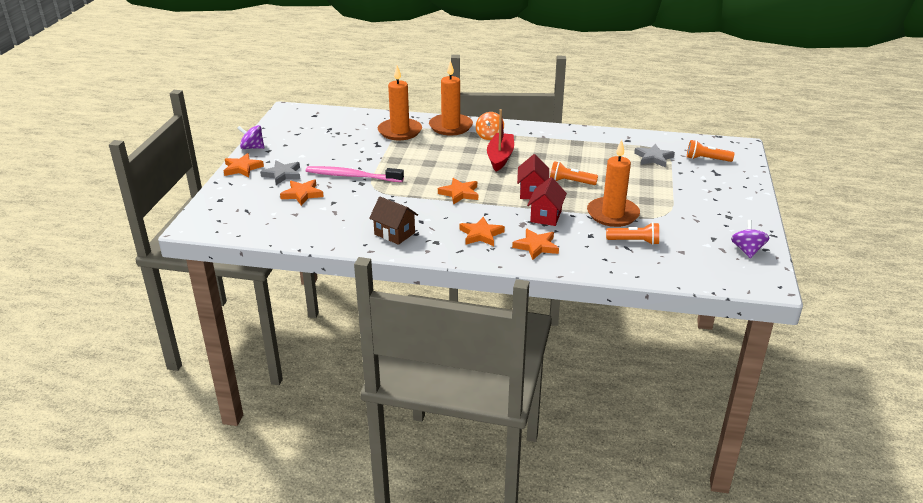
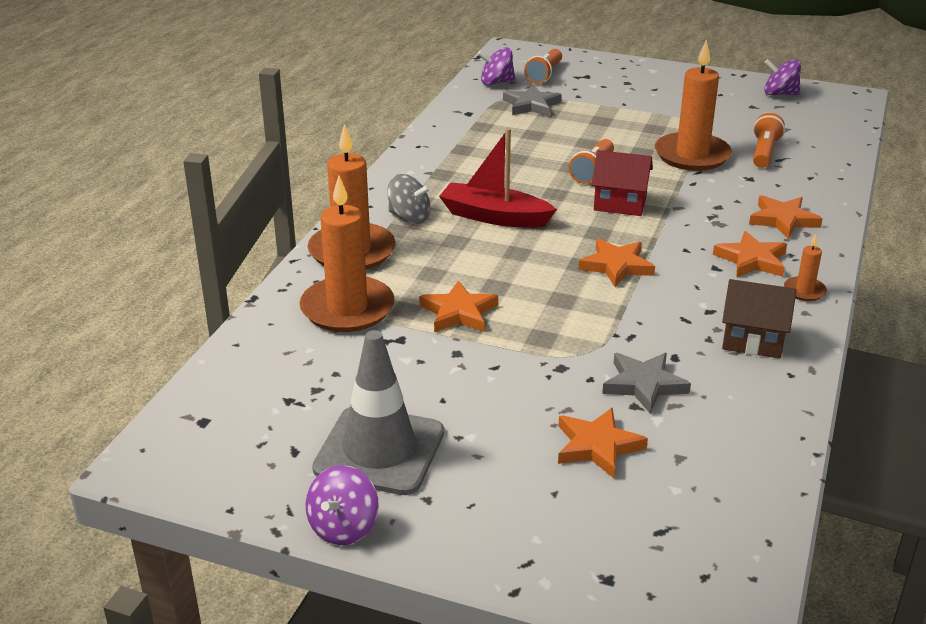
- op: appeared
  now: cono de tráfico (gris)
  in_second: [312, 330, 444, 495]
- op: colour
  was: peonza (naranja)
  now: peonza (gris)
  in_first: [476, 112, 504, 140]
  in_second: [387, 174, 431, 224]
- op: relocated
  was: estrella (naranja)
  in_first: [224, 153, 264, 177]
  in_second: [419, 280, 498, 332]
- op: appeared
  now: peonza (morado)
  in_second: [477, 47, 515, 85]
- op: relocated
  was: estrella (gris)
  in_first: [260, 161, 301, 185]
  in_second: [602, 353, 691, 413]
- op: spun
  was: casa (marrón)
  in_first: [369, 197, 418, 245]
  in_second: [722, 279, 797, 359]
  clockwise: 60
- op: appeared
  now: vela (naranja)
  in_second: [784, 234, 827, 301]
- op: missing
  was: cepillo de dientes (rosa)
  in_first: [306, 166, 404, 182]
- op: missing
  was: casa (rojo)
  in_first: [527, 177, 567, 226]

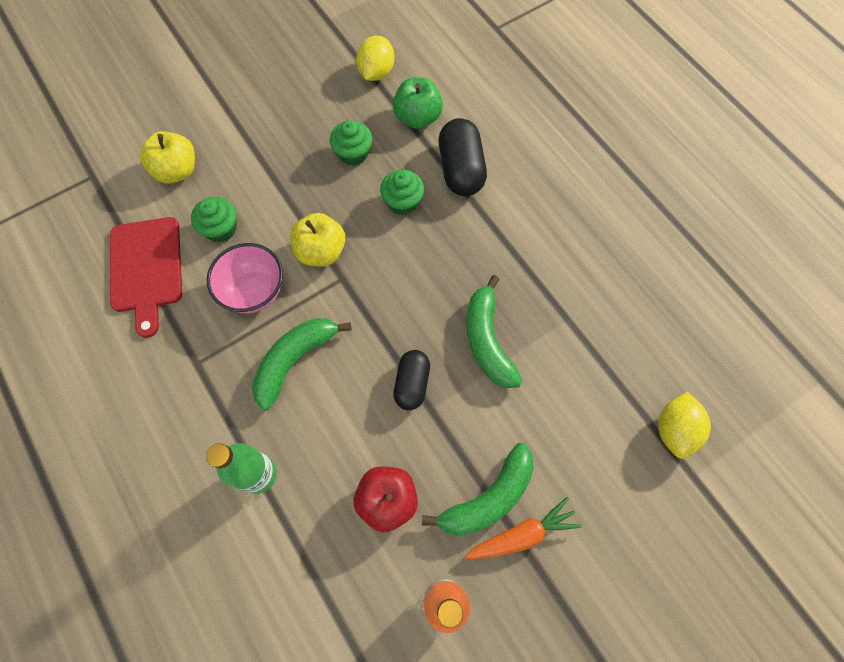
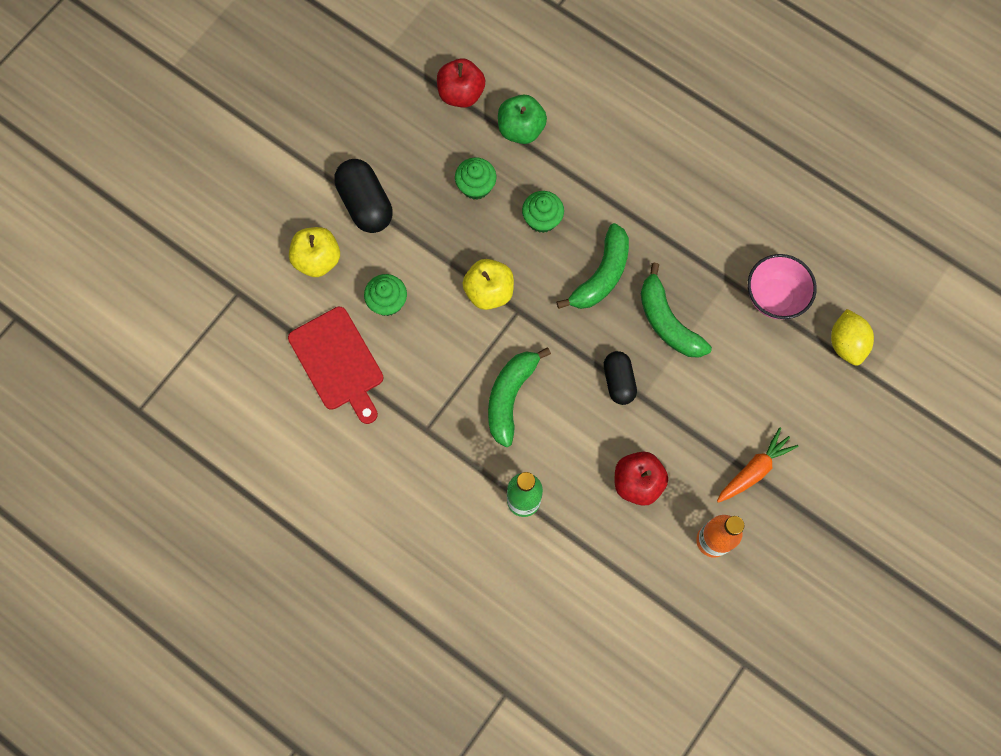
- op: relocated
  was: cápsula (negro)
  in_first: [439, 118, 487, 196]
  in_second: [334, 159, 393, 233]
- op: exchanged
  was: limón (amarillo)
  now: manzana (rojo)
  in_first: [356, 36, 395, 81]
  in_second: [437, 59, 485, 108]
- op: relocated
  was: plátano (verde)
  in_first: [422, 443, 534, 536]
  in_second: [557, 223, 629, 309]
- op: relocated
  was: cuenco (rosa)
  in_first: [207, 243, 283, 313]
  in_second: [748, 254, 817, 319]

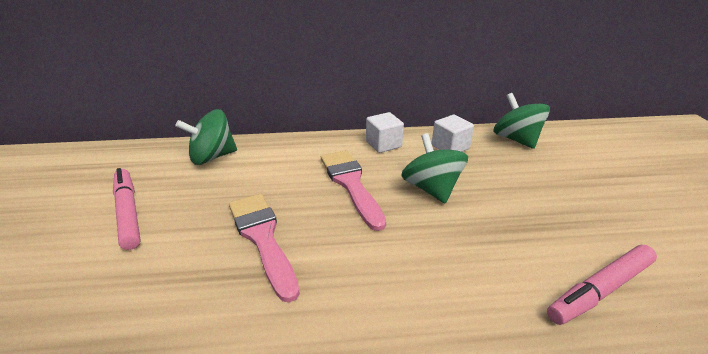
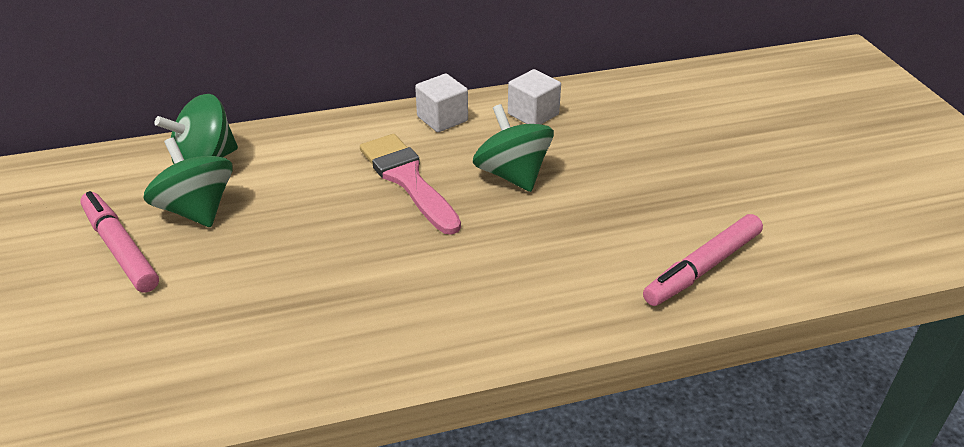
- op: relocated
  was: peonza (verde)
  in_first: [493, 93, 550, 149]
  in_second: [144, 138, 233, 227]
- op: missing
  was: pincel (rosa)
  in_first: [229, 194, 300, 303]

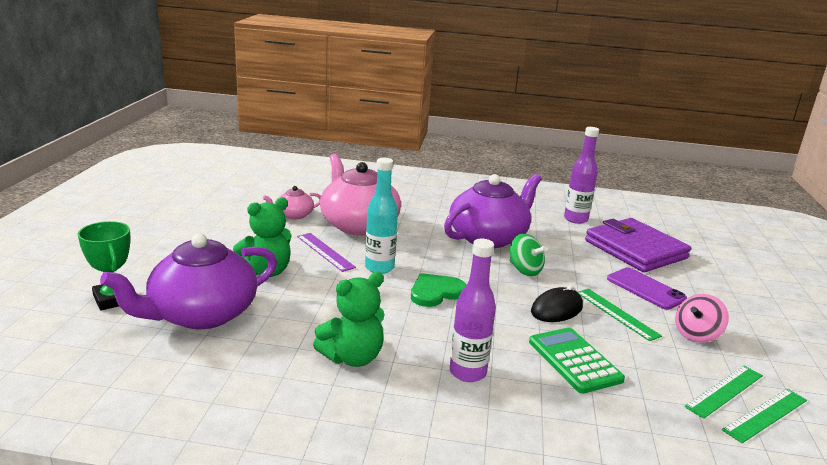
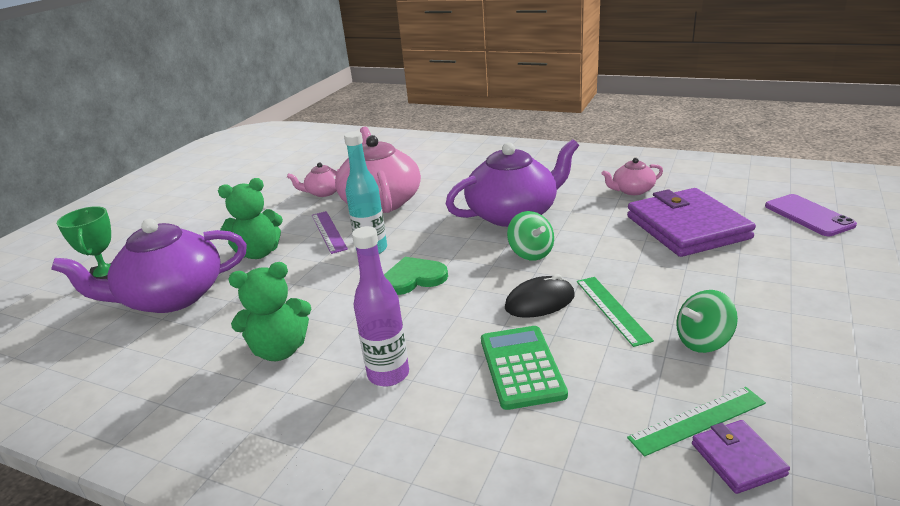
- op: exchanged
  was: botella (morado)
  now: tetera (rosa)
  in_first: [564, 127, 599, 224]
  in_second: [601, 158, 663, 195]
- op: colour
  was: peonza (rosa)
  now: peonza (verde)
  in_first: [675, 294, 729, 343]
  in_second: [676, 290, 738, 353]
- op: exchanged
  was: regla (verde)
  now: cartera (morado)
  in_first: [722, 389, 807, 443]
  in_second: [692, 420, 790, 494]
- op: relocated
  was: móvil (morado)
  in_first: [607, 267, 687, 310]
  in_second: [765, 194, 857, 236]

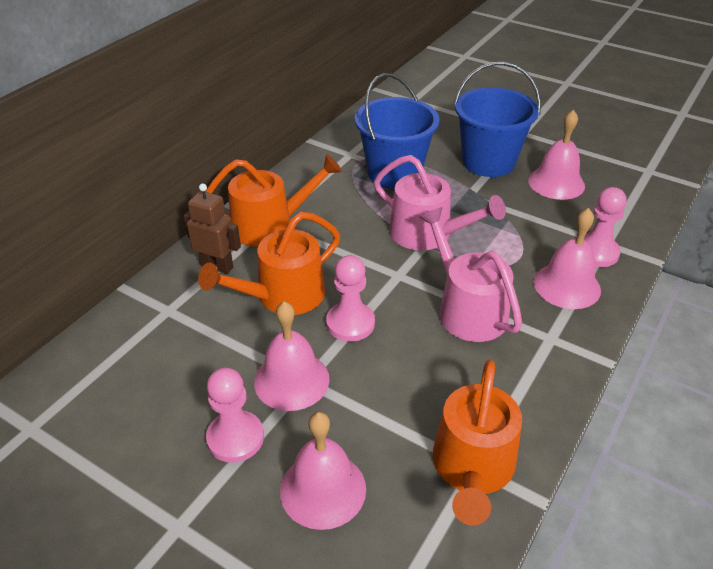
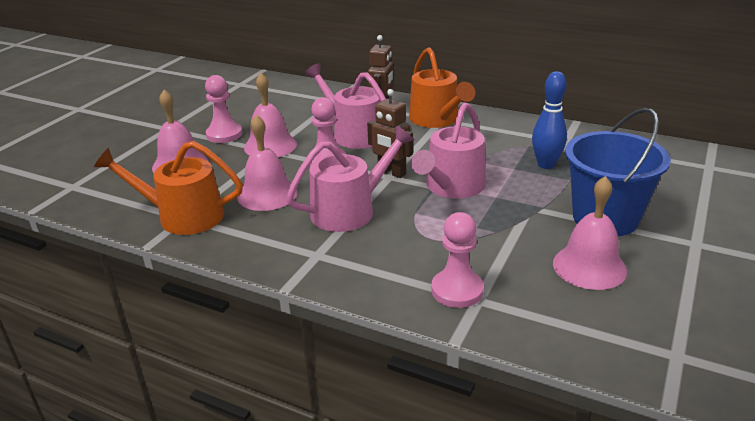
- op: relocated
  was: campana (rosa)
  in_first: [534, 208, 601, 309]
  in_second: [237, 115, 297, 211]
- op: colour
  was: regadera (naranja)
  now: regadera (rosa)
  in_first: [198, 212, 340, 315]
  in_second: [304, 63, 386, 149]
- op: appeared
  now: robot (marrón)
  in_second: [367, 89, 413, 178]
- op: exchanged
  was: balde (azul)
  now: bolo (azul)
  in_first: [355, 73, 439, 189]
  in_second: [532, 71, 567, 169]

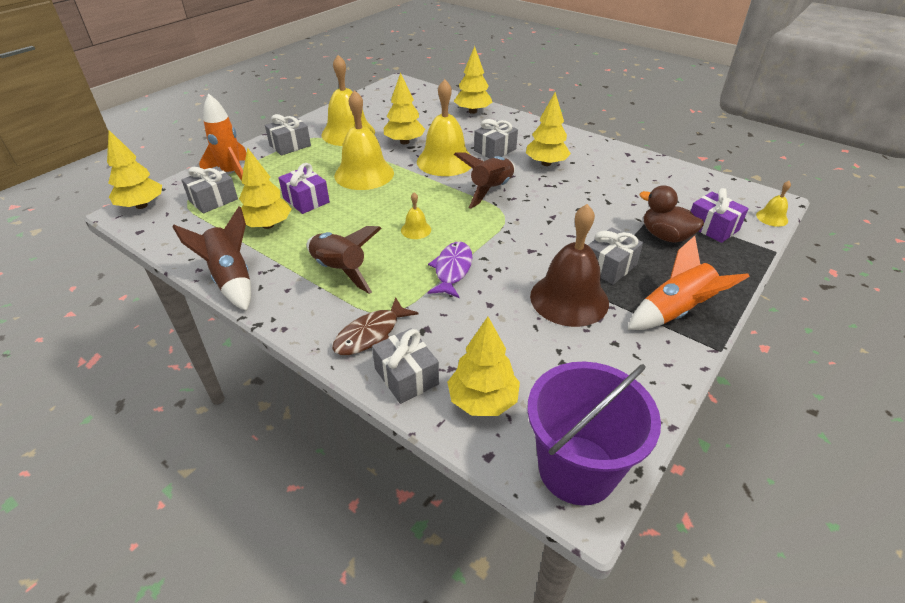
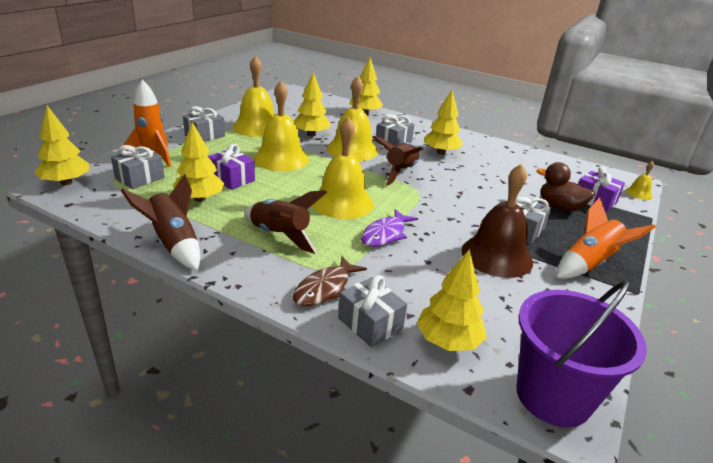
- op: size
  was: campana (amarillo)
  in_first: [401, 192, 431, 239]
  in_second: [312, 117, 374, 219]
  ratio: 2.22
- op: spun
  was: pez (morado)
  in_first: [427, 242, 473, 298]
  in_second: [361, 209, 418, 247]
  clockwise: -150

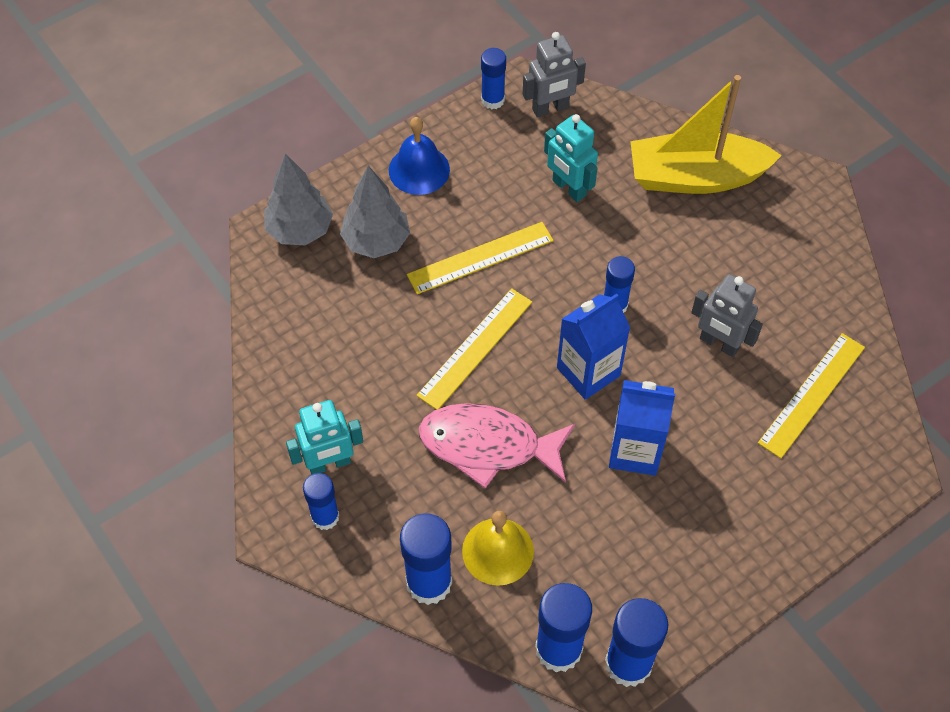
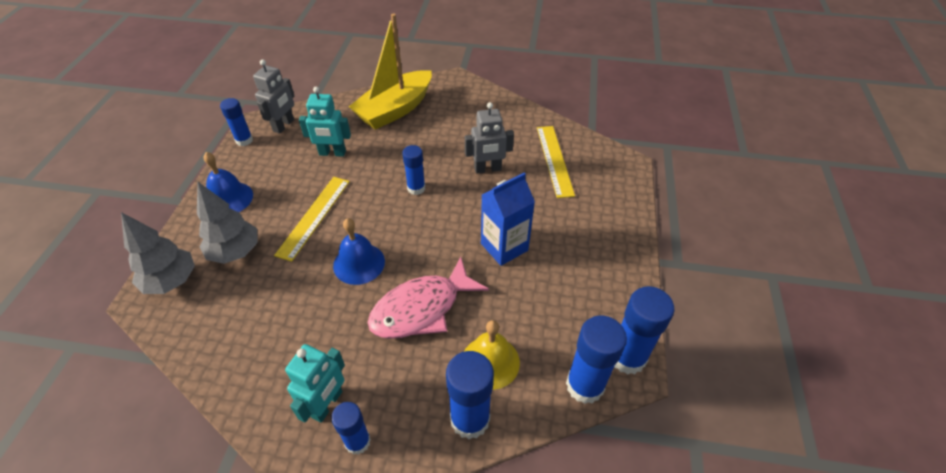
- op: exchanged
  was: regla (amarillo)
  now: campana (azul)
  in_first: [416, 288, 532, 410]
  in_second: [333, 218, 385, 285]
- op: missing
  was: cartón de leche (azul)
  in_first: [557, 293, 630, 400]

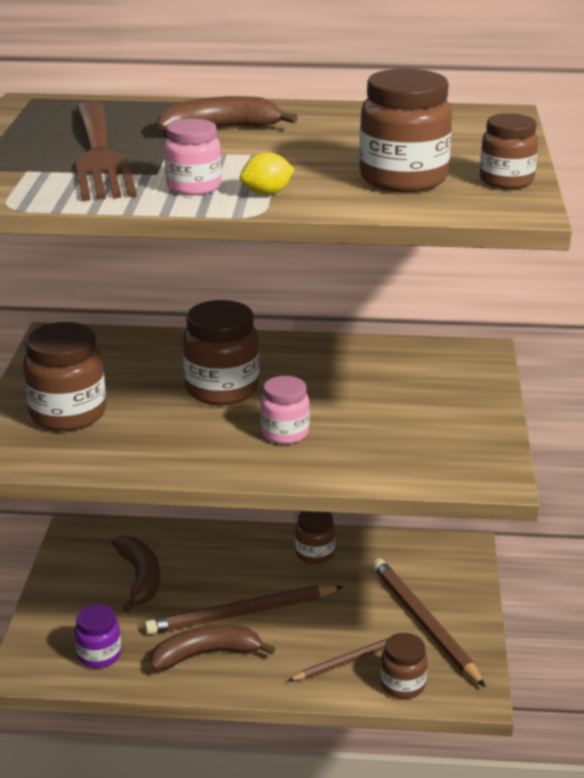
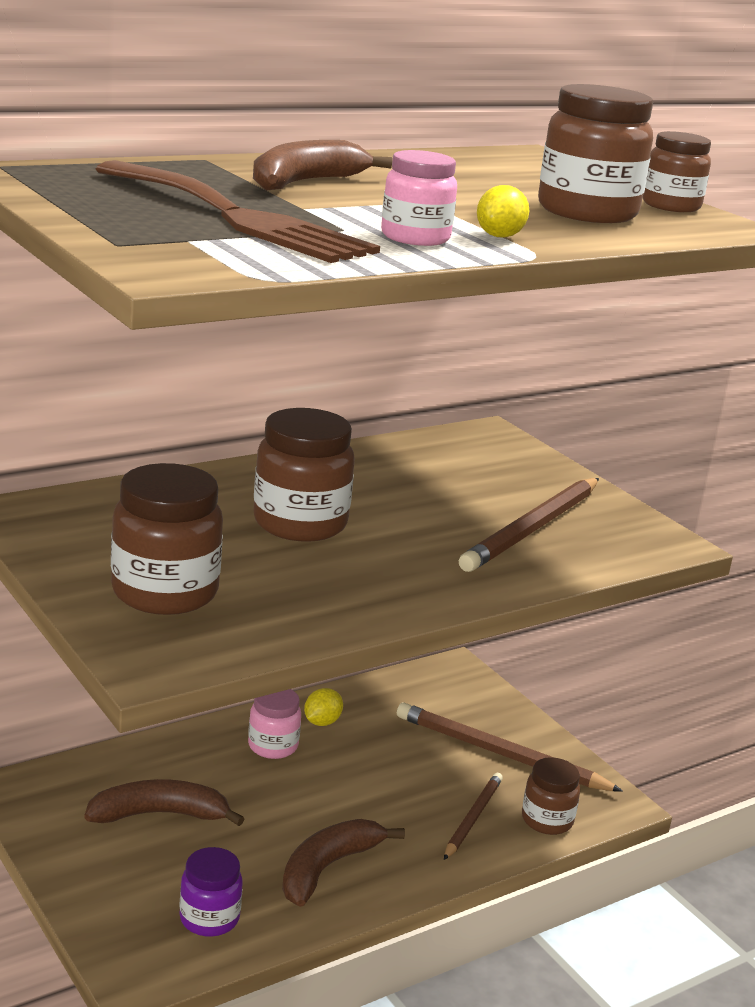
- op: spun
  was: plátano (marrón)
  in_first: [111, 536, 160, 613]
  in_second: [85, 779, 244, 826]
  clockwise: -45
- op: relocated
  was: tarro (rosa)
  in_first: [260, 376, 310, 444]
  in_second: [248, 689, 301, 759]
- op: exchanged
  was: tarro (marrón)
  now: limón (amarillo)
  in_first: [295, 511, 335, 564]
  in_second: [304, 688, 343, 726]
- op: relocated
  was: lápiz (marrón)
  in_first: [144, 585, 343, 635]
  in_second: [459, 478, 599, 572]

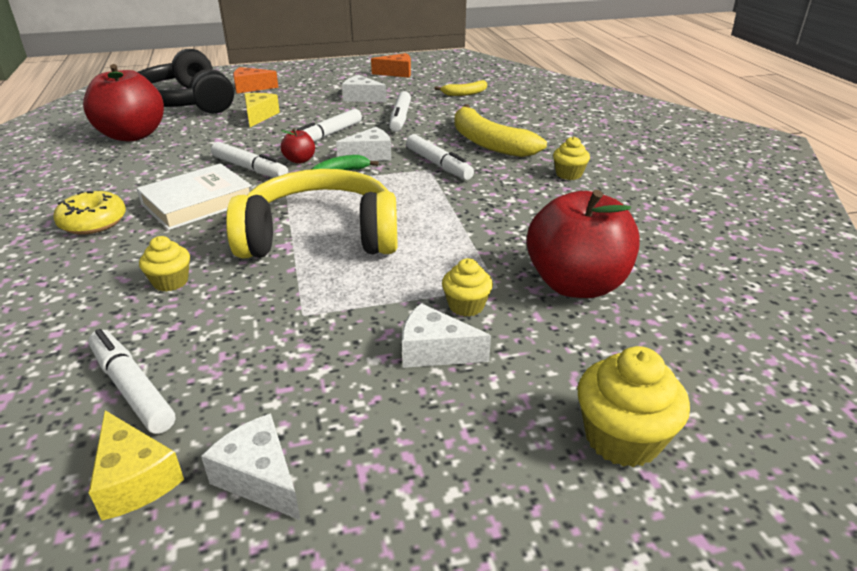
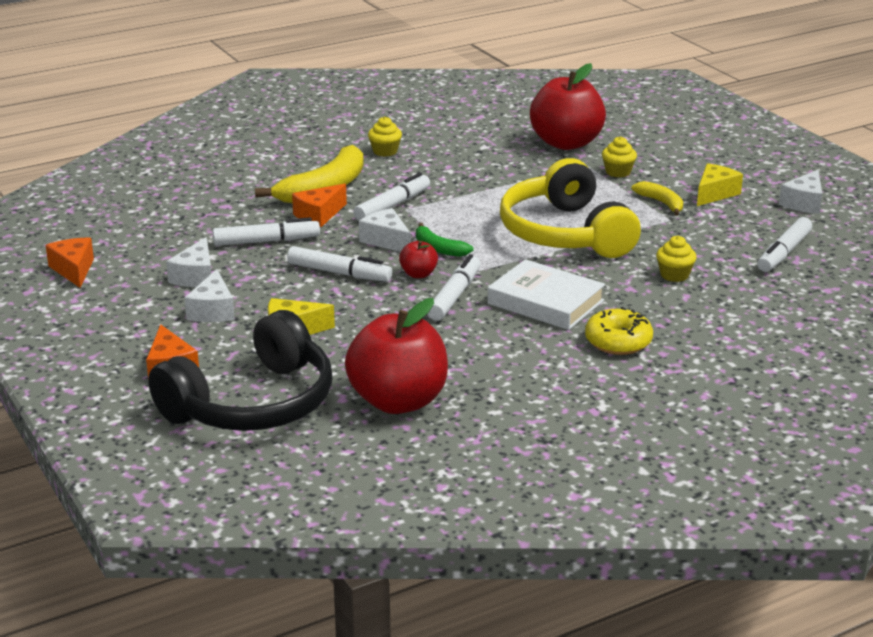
- op: relocated
  was: queso (blanco)
  in_first: [402, 303, 491, 368]
  in_second: [185, 269, 235, 322]
- op: appeared
  now: queso (naranja)
  in_second: [292, 184, 347, 227]
- op: relocated
  was: plátano (amarillo)
  in_first: [434, 80, 487, 96]
  in_second: [632, 181, 683, 216]
- op: relocated
  was: queso (amarillo)
  in_first: [89, 410, 184, 521]
  in_second: [697, 163, 743, 206]
- op: missing
  was: magdalena (amarillo)
  in_first: [578, 346, 690, 467]

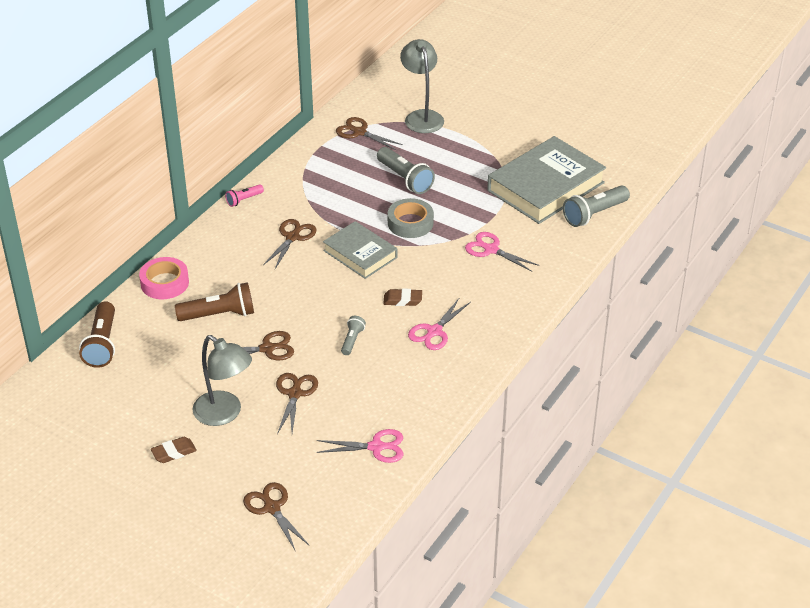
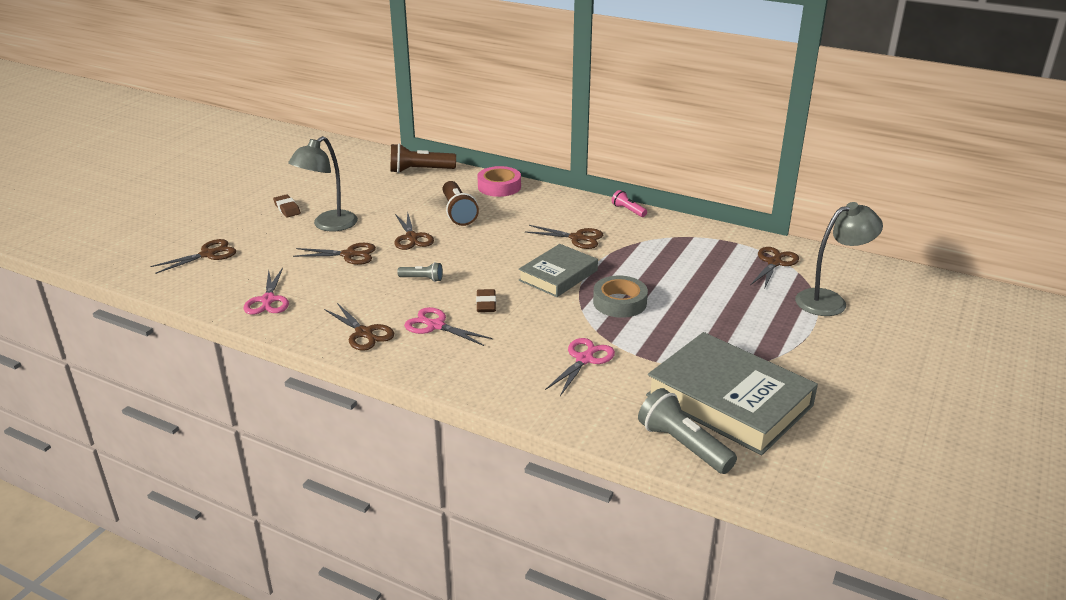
- op: appeared
  now: tijeras (marrón)
  in_second: [324, 303, 395, 351]
- op: missing
  was: lámpara de mano (gris)
  in_first: [377, 147, 435, 194]

